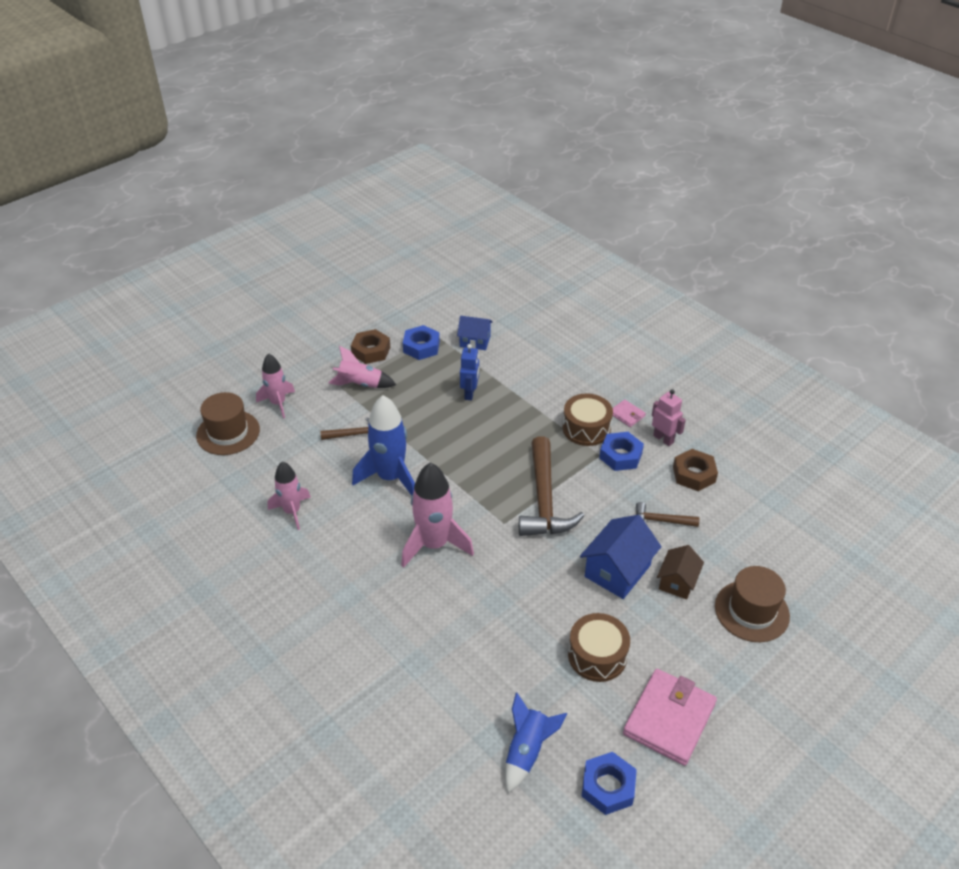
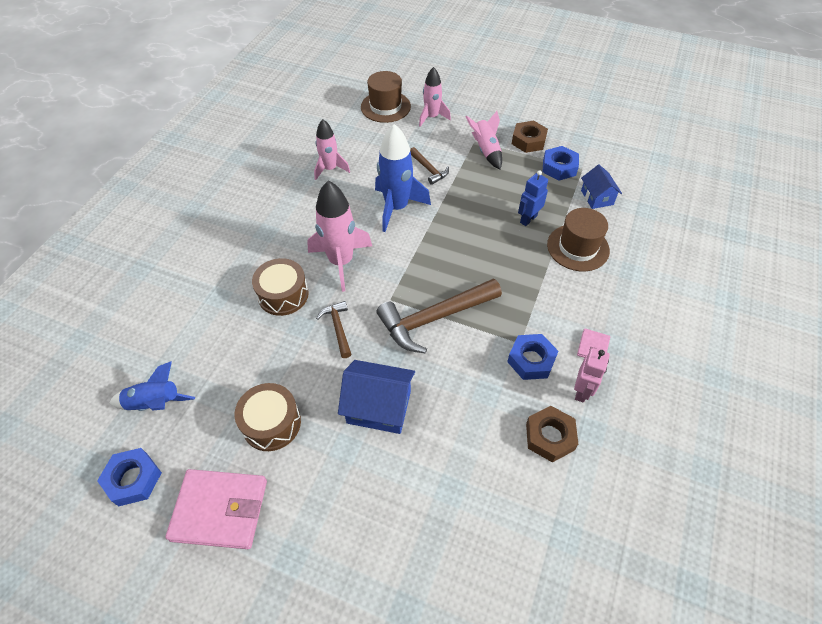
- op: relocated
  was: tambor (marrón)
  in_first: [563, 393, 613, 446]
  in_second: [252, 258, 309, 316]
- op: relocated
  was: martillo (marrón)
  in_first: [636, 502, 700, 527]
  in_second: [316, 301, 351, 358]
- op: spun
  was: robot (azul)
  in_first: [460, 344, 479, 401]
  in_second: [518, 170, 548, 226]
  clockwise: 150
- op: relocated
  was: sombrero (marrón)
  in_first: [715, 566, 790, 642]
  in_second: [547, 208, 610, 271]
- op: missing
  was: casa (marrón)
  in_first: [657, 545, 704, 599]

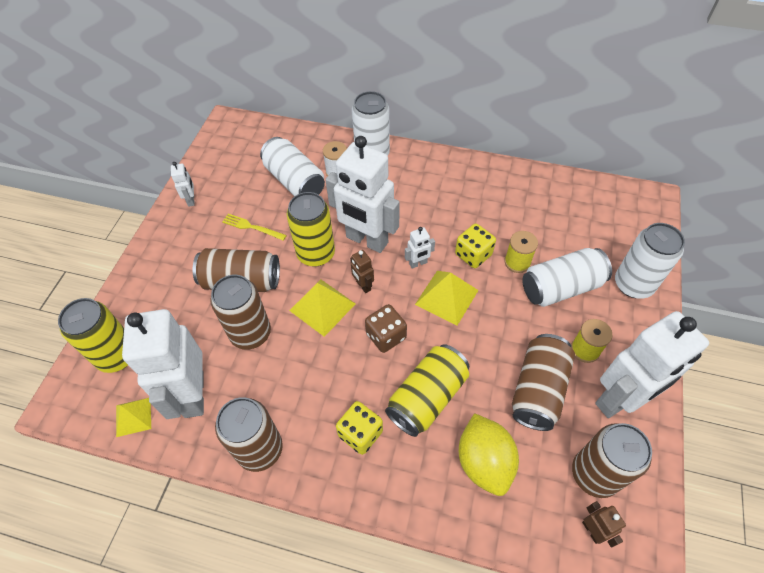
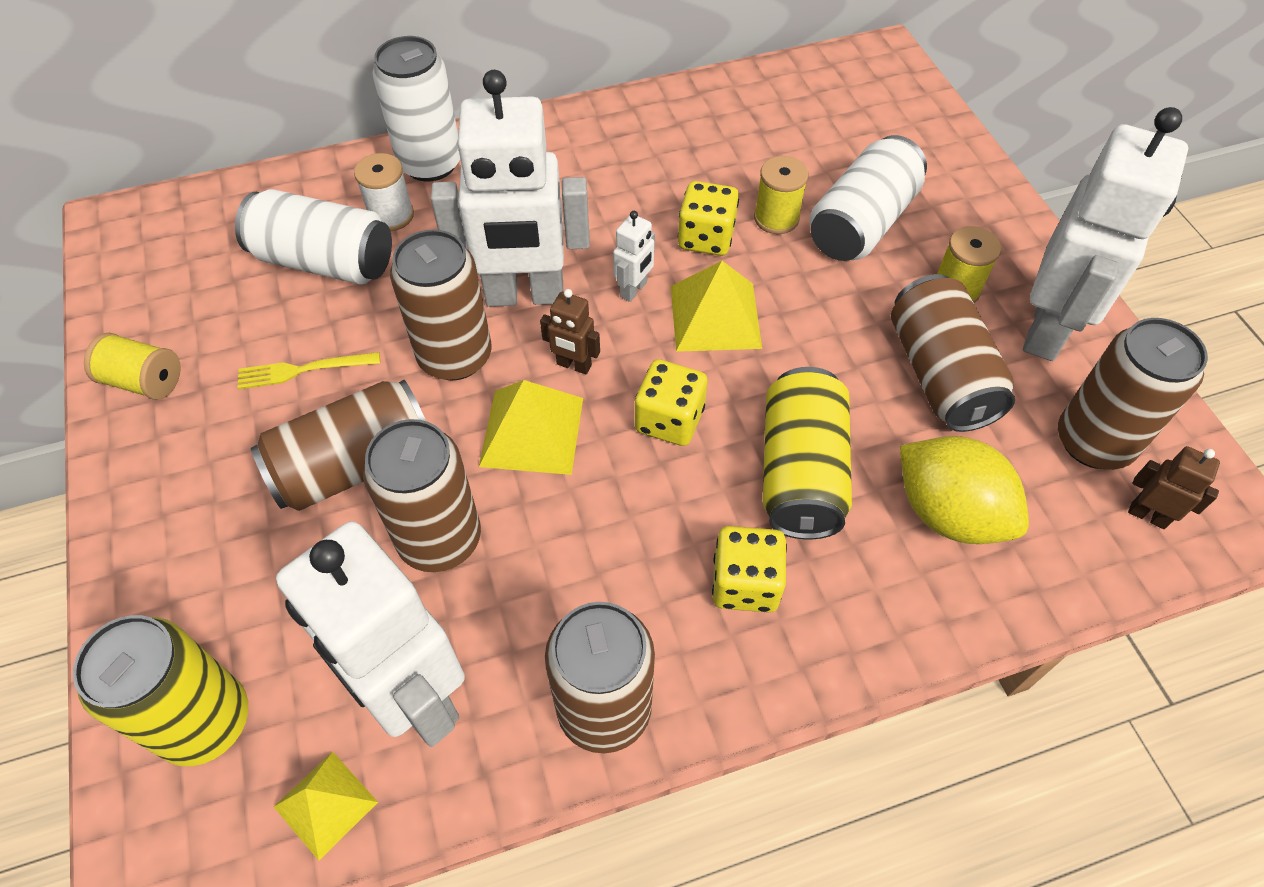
- op: exchanged
  was: robot (blanco)
  now: carrete (amarillo)
  in_first: [171, 162, 195, 207]
  in_second: [84, 333, 181, 400]
- op: colour
  was: lata (amarillo)
  now: lata (marrón)
  in_first: [287, 192, 335, 266]
  in_second: [390, 229, 491, 380]
- op: colour
  was: dado (marrón)
  now: dado (amarillo)
  in_first: [365, 304, 407, 353]
  in_second: [635, 359, 708, 446]
- op: missing
  was: lata (blanco)
  in_first: [615, 223, 685, 299]

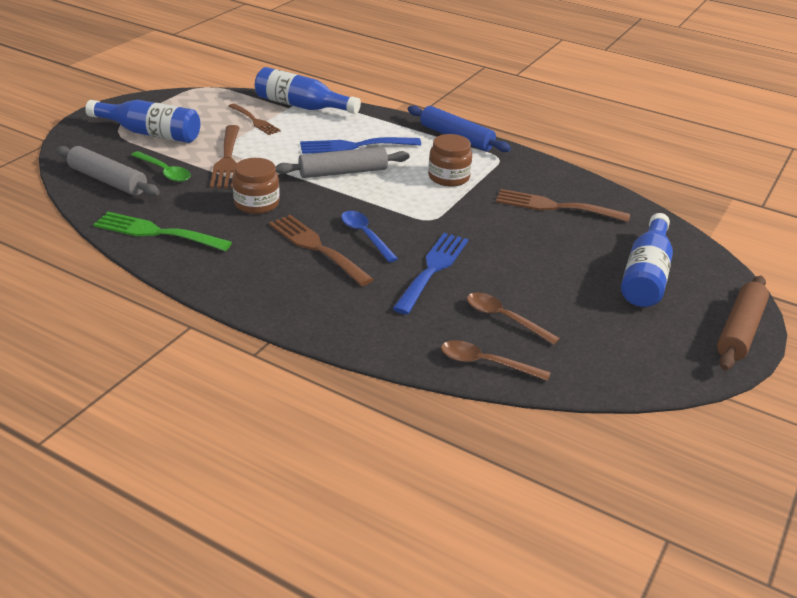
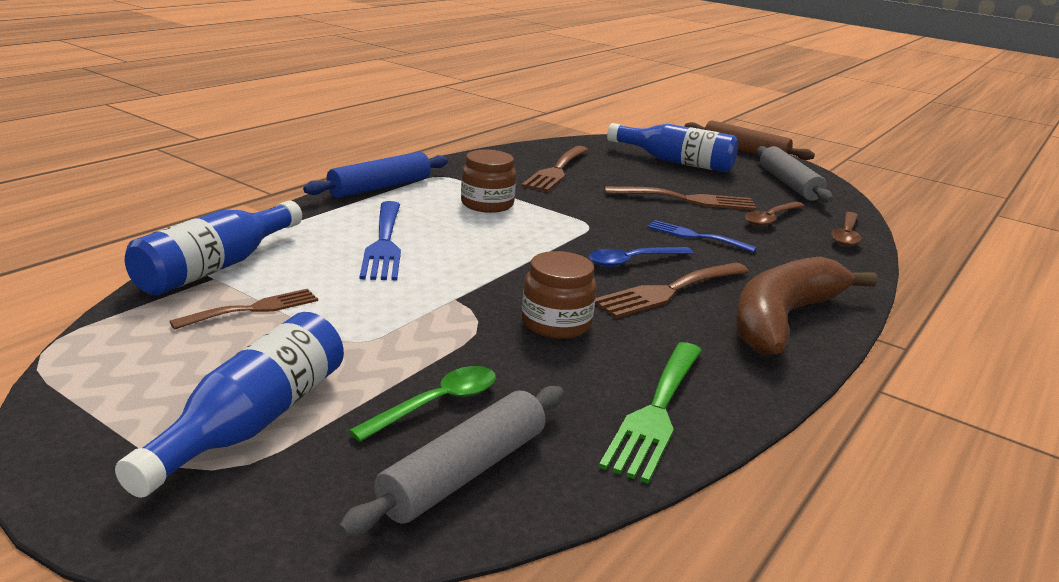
- op: relocated
  was: tenedor (marrón)
  in_first: [210, 125, 240, 188]
  in_second: [605, 186, 757, 210]
- op: size
  was: tenedor (azul)
  in_first: [392, 233, 468, 315]
  in_second: [648, 220, 757, 253]
  ratio: 0.65
- op: appeared
  now: plátano (marrón)
  in_second: [735, 256, 877, 355]
- op: relocated
  was: rodillo (gris)
  in_first: [275, 147, 410, 178]
  in_second: [757, 146, 833, 203]

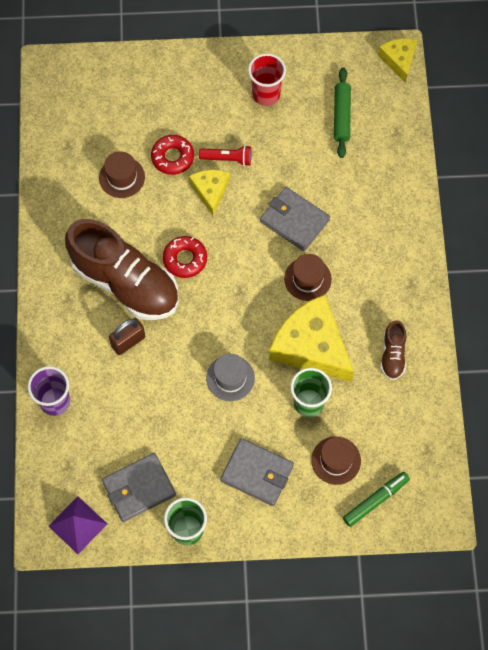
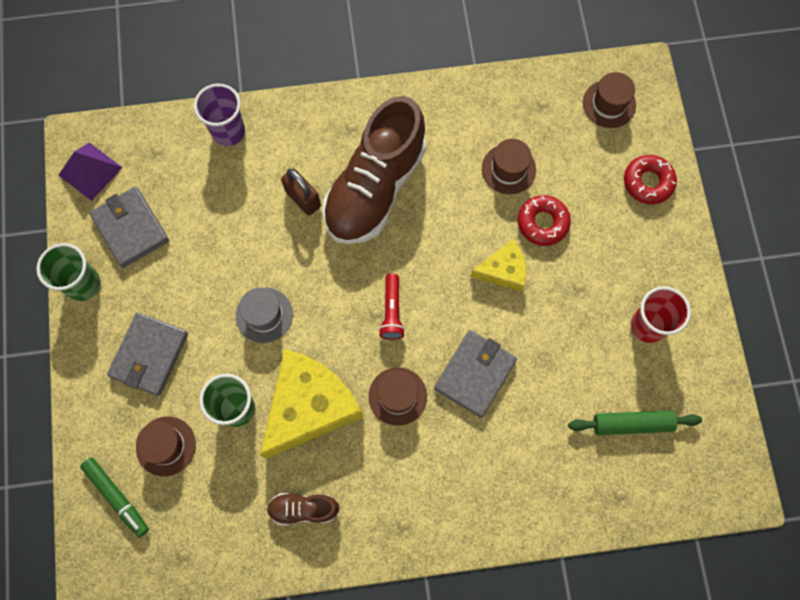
- op: relocated
  was: lámpara de mano (rojo)
  in_first: [199, 145, 251, 166]
  in_second: [379, 274, 405, 340]
- op: appeared
  now: sombrero (marrón)
  in_second: [583, 72, 636, 128]
- op: relocated
  was: rosquilla (rojo)
  in_first: [163, 236, 207, 278]
  in_second: [624, 155, 677, 204]
- op: missing
  was: queso (amarillo)
  in_first: [378, 38, 417, 83]

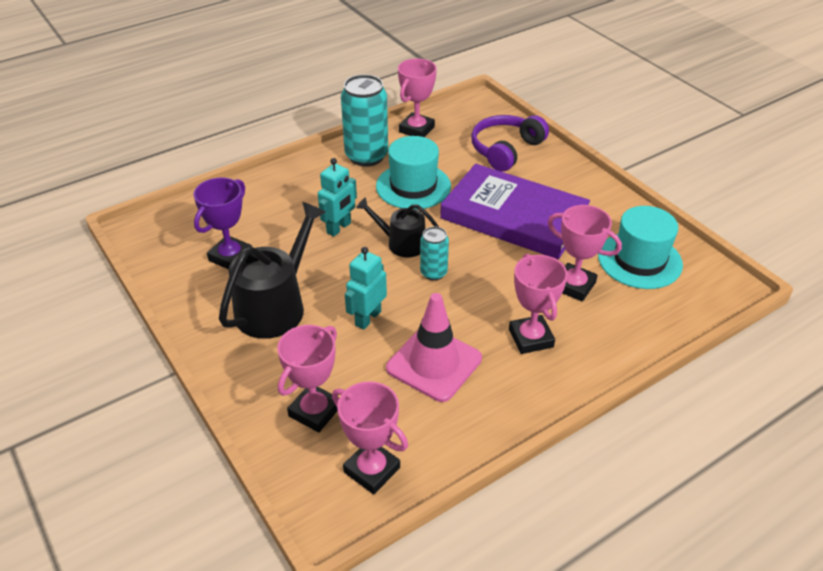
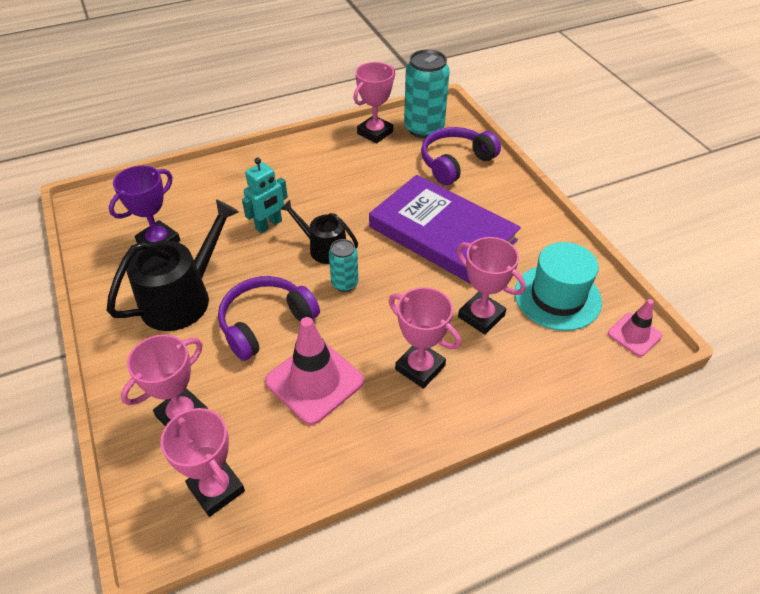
- op: exchanged
  was: robot (turquesa)
  now: auriculares (morado)
  in_first: [345, 247, 387, 330]
  in_second: [218, 276, 320, 361]
- op: spun
  was: trofeo (rosa)
  in_first: [509, 254, 568, 354]
  in_second: [389, 287, 461, 389]
  clockwise: -45
- op: relocated
  was: lata (turquesa)
  in_first: [341, 74, 388, 167]
  in_second: [404, 50, 450, 138]
- op: appeared
  now: cono de tráfico (rosa)
  in_second: [608, 299, 662, 357]
- op: missing
  was: sombrero (turquesa)
  in_first: [376, 136, 451, 210]

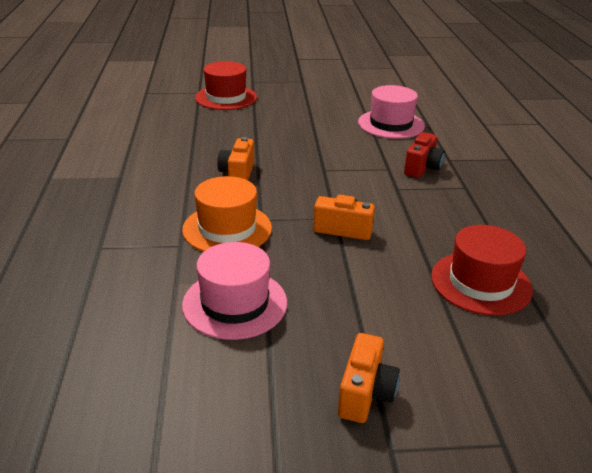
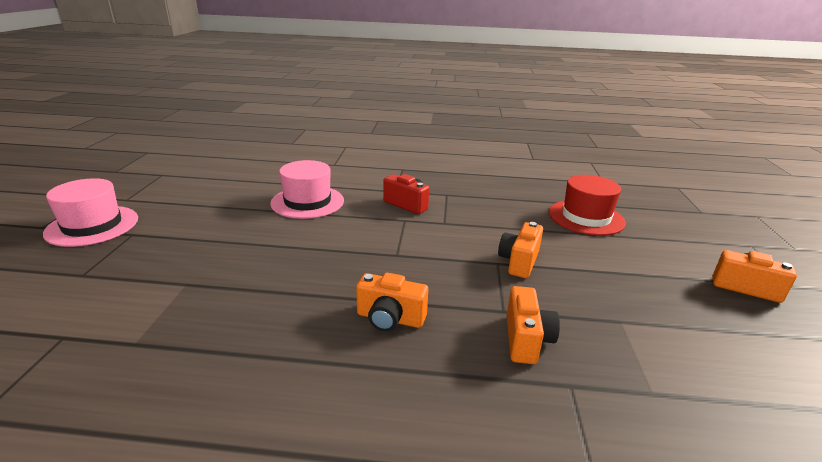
- op: relocated
  was: sombrero (rosa)
  in_first: [182, 242, 287, 340]
  in_second: [43, 178, 138, 247]
- op: exchanged
  was: sombrero (naranja)
  now: cámara (naranja)
  in_first: [182, 176, 272, 252]
  in_second: [507, 286, 560, 364]
- op: missing
  was: sombrero (rojo)
  in_first: [195, 61, 257, 110]

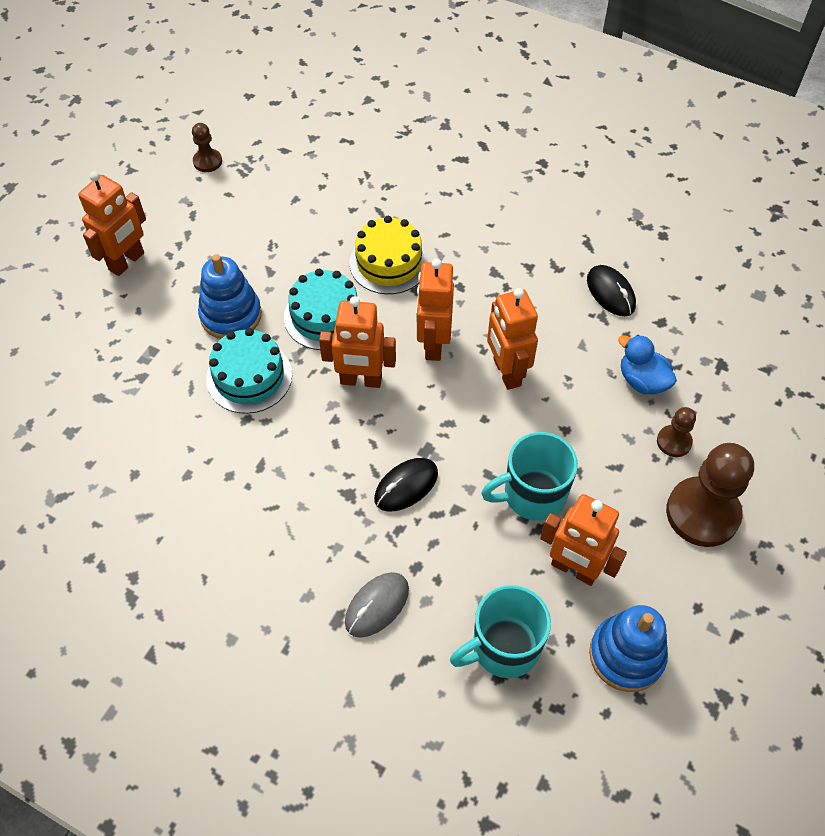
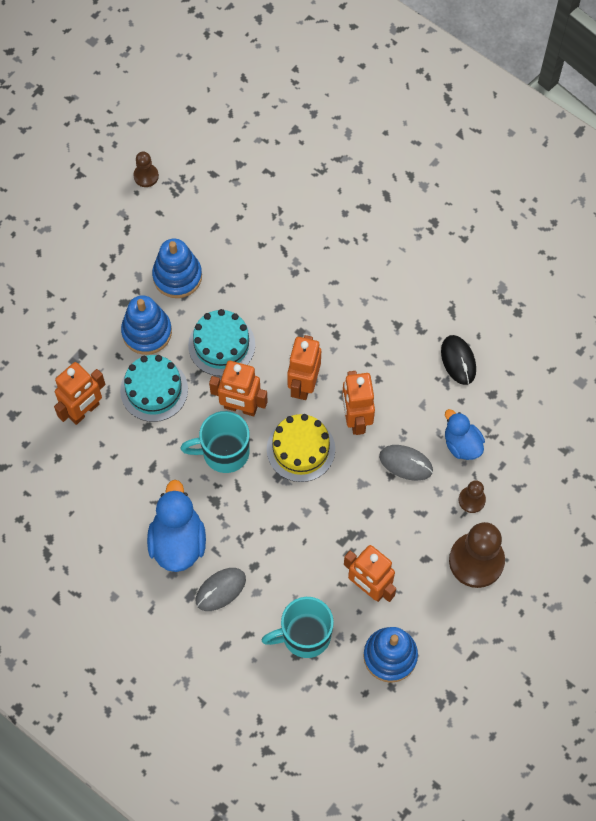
- op: relocated
  was: robot (naranja)
  in_first: [78, 171, 146, 276]
  in_second: [54, 362, 106, 425]
- op: appeared
  now: pato (azul)
  in_second: [147, 480, 206, 572]
- op: appeared
  now: juguete apilable (azul)
  in_second: [152, 238, 202, 298]
- op: relocated
  was: taza (turquesa)
  in_first: [481, 432, 578, 521]
  in_second: [180, 411, 250, 473]
- op: relocated
  was: tarta (amarillo)
  in_first: [349, 216, 429, 294]
  in_second: [267, 414, 335, 482]
- op: appeared
  now: ratón (gris)
  in_second: [379, 445, 433, 481]
- op: missing
  was: ratón (negro)
  in_first: [374, 458, 438, 512]

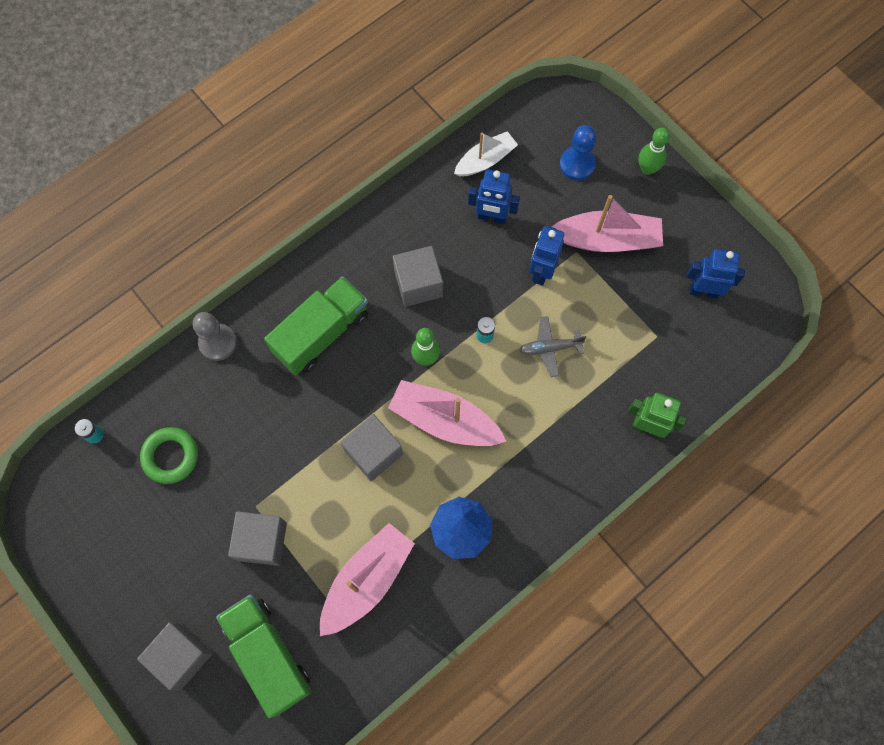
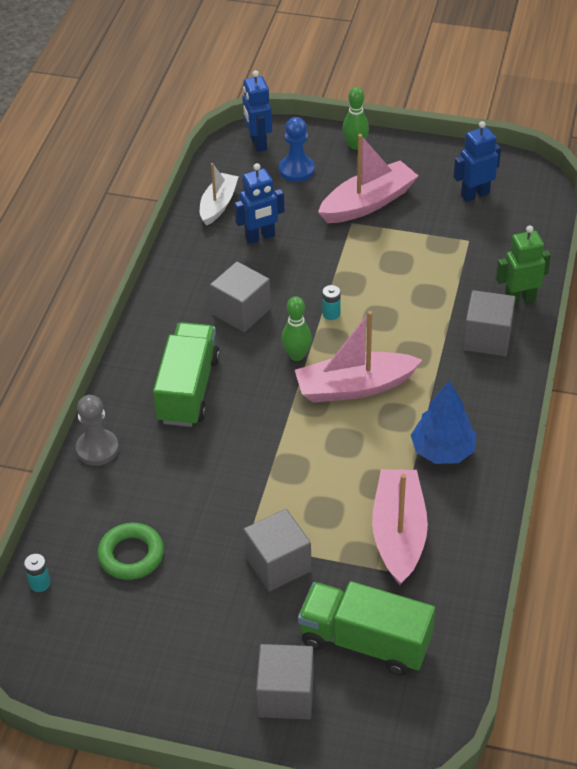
- op: relocated
  was: robot (azul)
  in_first: [529, 226, 564, 286]
  in_second: [243, 70, 272, 152]
- op: relocated
  was: cubo (gris)
  in_first: [340, 414, 403, 481]
  in_second: [463, 290, 515, 356]
- op: missing
  was: avión (gris)
  in_first: [520, 316, 586, 377]

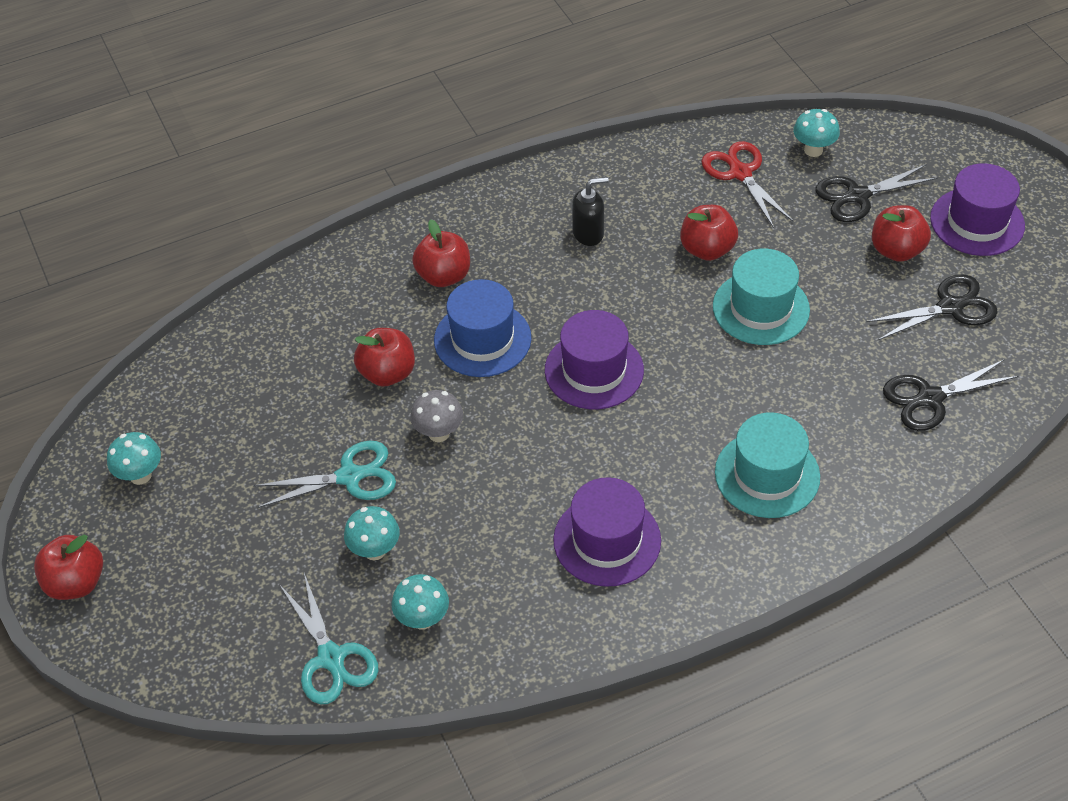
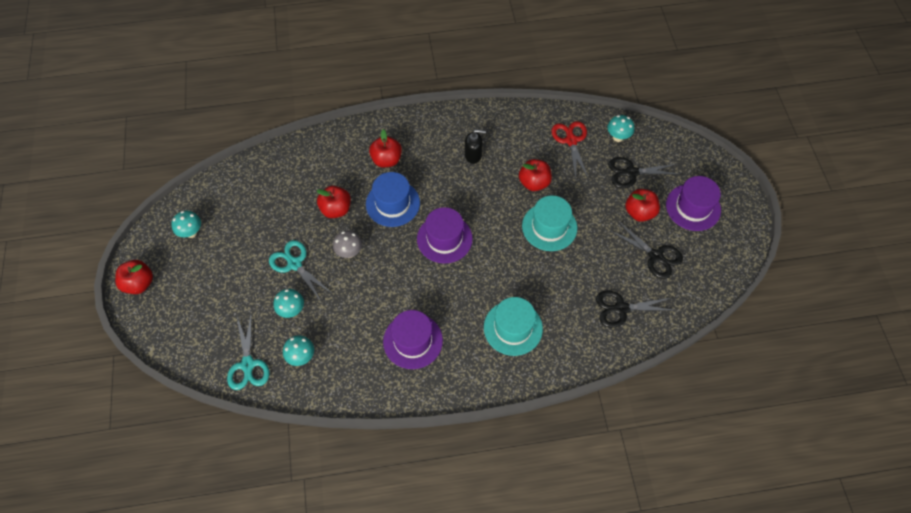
- op: spun
  was: tijeras (turquesa)
  in_first: [253, 441, 396, 508]
  in_second: [269, 240, 333, 303]
  clockwise: -135
- op: spun
  was: tijeras (negro)
  in_first: [866, 274, 998, 341]
  in_second: [611, 221, 683, 279]
  clockwise: 45

